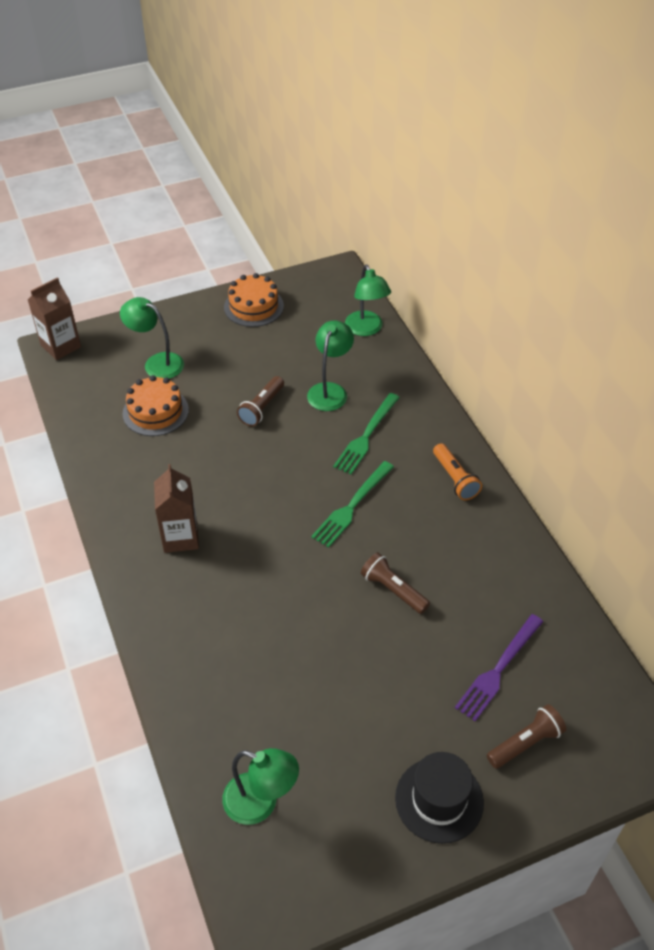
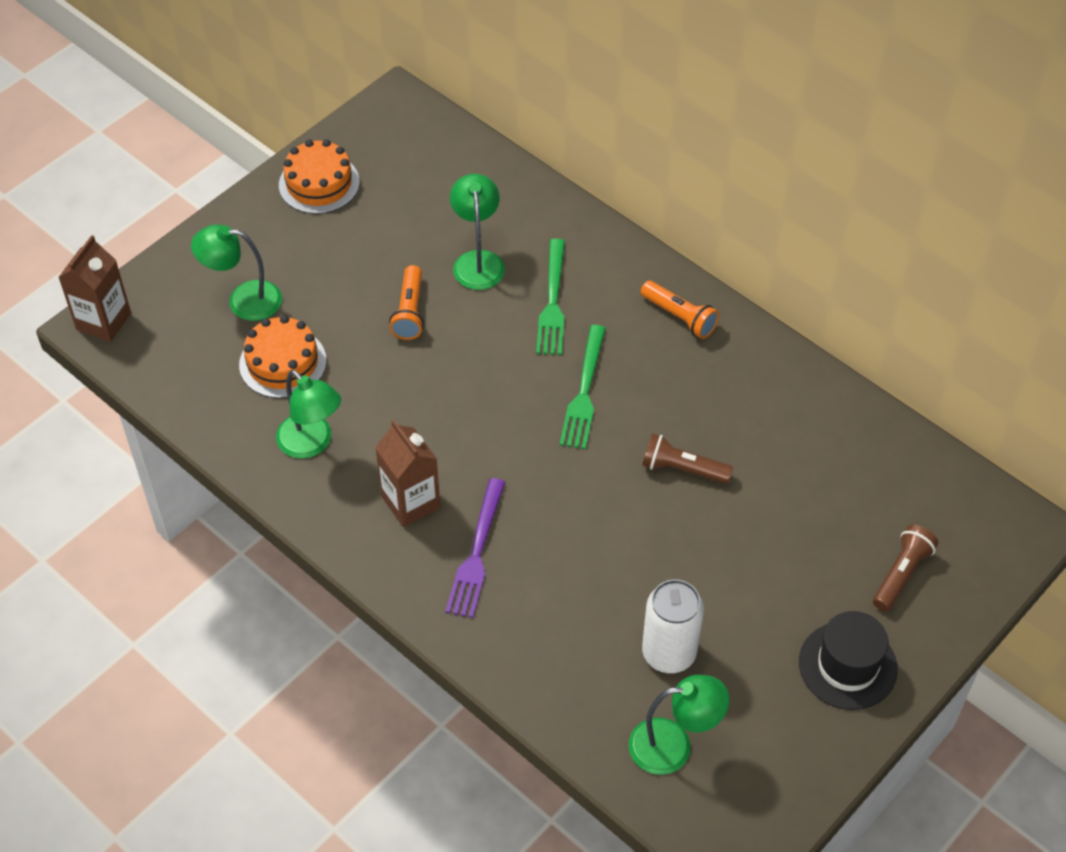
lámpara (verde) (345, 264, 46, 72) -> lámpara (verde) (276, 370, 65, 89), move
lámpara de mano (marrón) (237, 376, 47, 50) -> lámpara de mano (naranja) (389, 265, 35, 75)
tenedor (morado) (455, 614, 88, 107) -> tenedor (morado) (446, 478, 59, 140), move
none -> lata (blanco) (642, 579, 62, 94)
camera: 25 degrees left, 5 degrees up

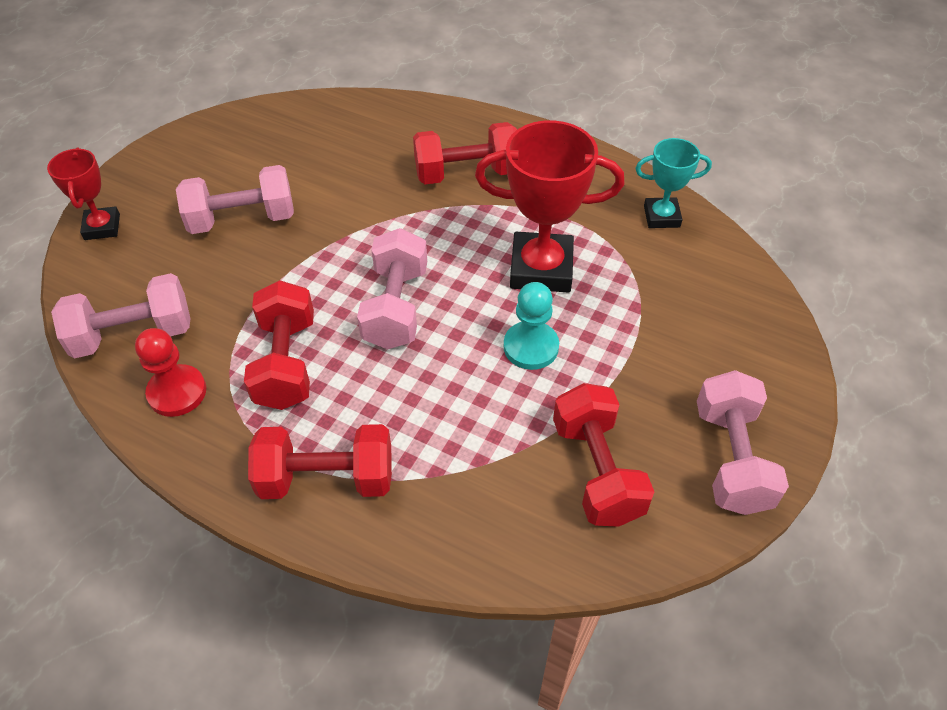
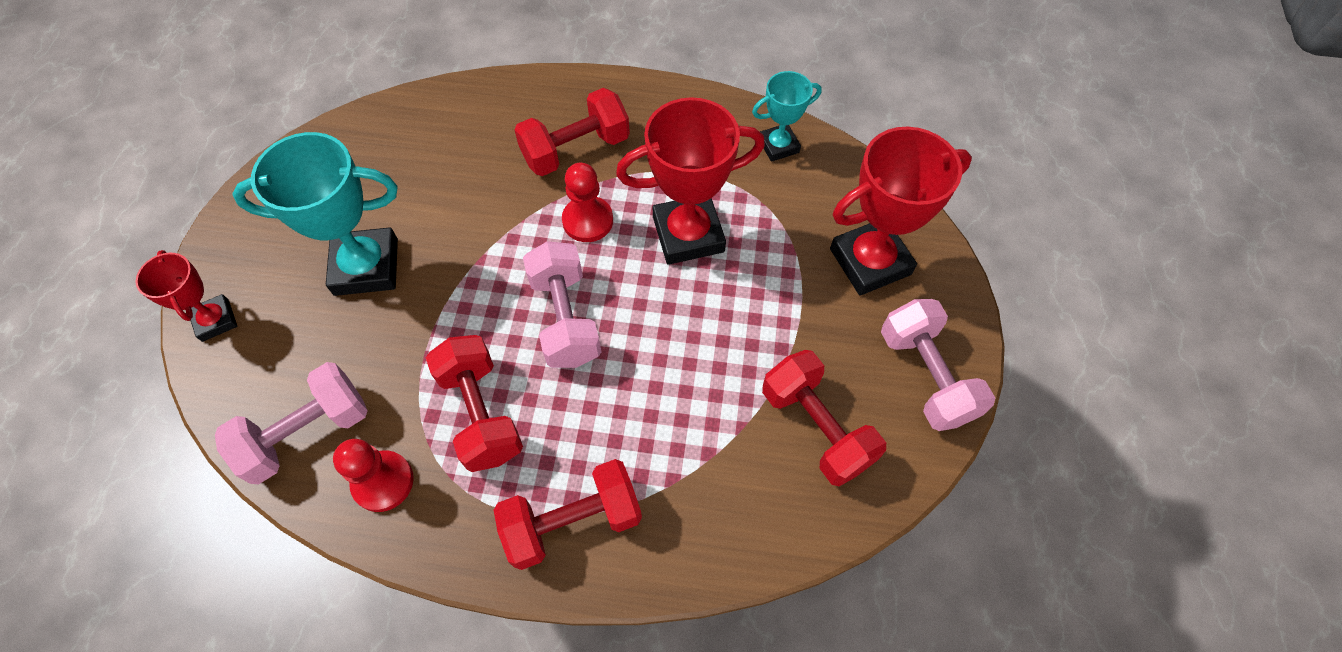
mancuerna (rosa) (176, 165, 118, 69) -> trofeo (turquesa) (232, 132, 166, 164)
none -> peón (rojo) (562, 163, 51, 79)
none -> trofeo (rojo) (830, 127, 142, 169)
peón (turquesa) (504, 282, 55, 88) -> none
camera: 20 degrees left, 10 degrees up

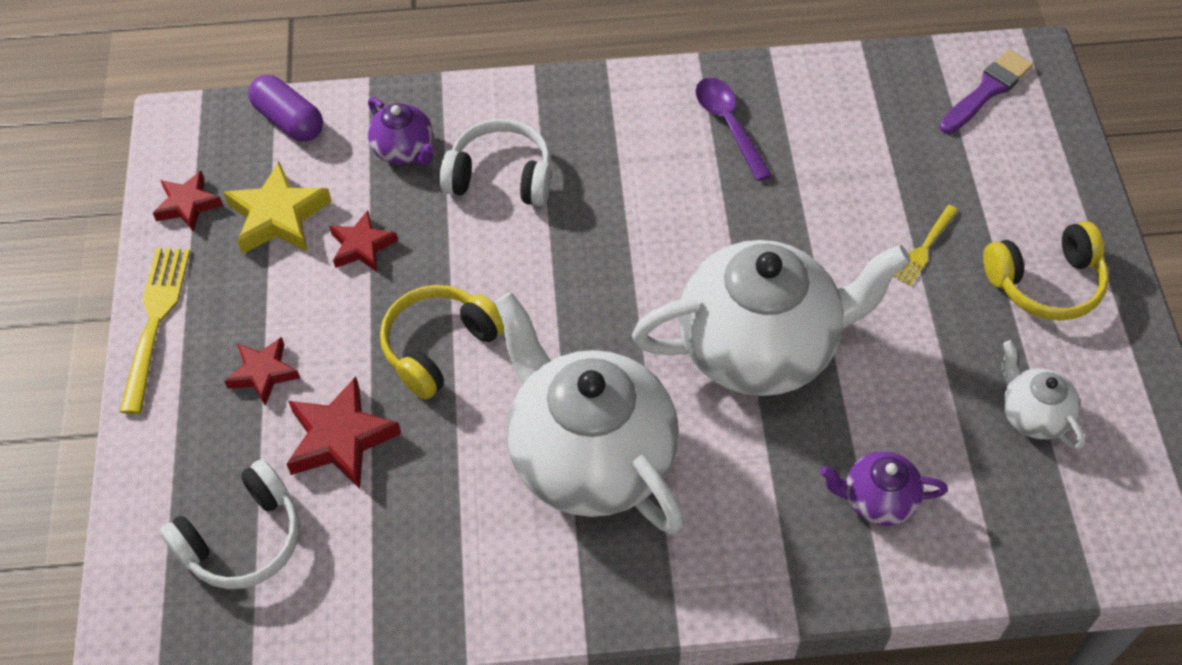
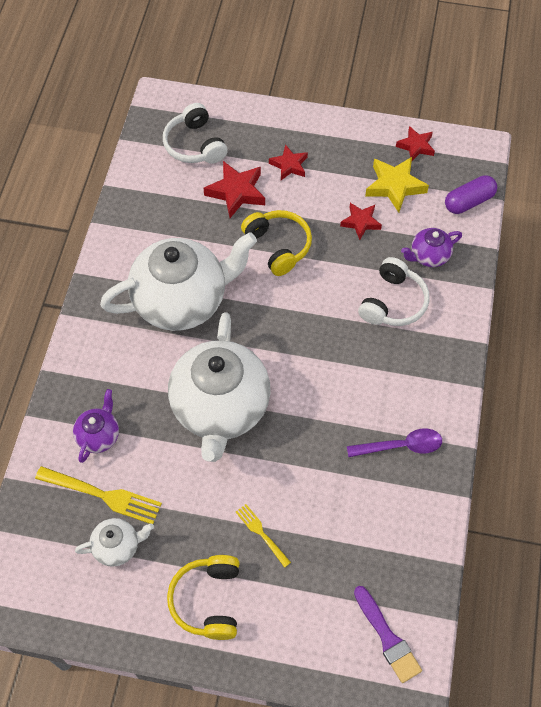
tenedor (amarillo) (119, 248, 71, 166) -> tenedor (amarillo) (35, 466, 127, 58), move
camera: 105 degrees right, 5 degrees up

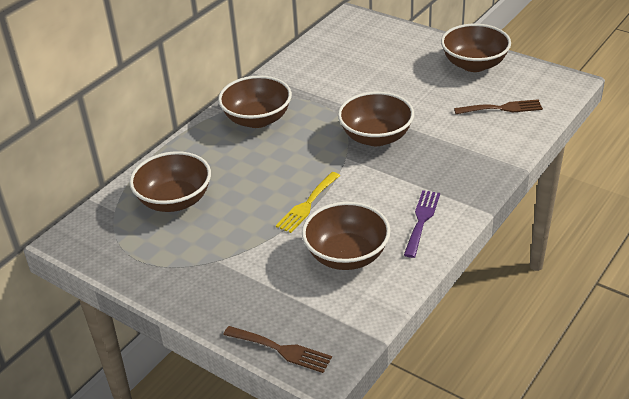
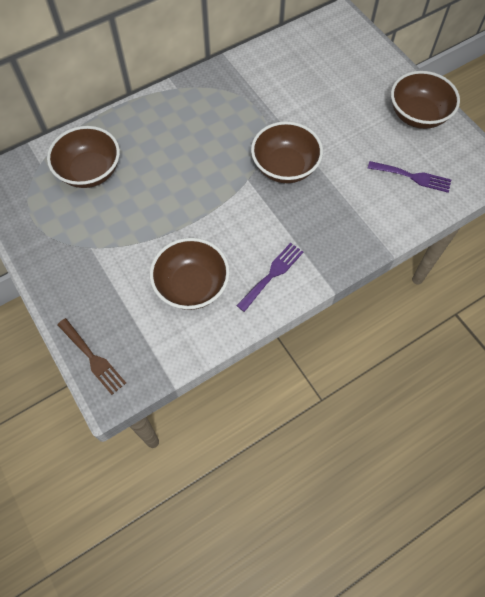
tenedor (marrón) (454, 99, 89, 15) -> tenedor (morado) (368, 161, 83, 32)
cuenco (marrón) (218, 75, 74, 53) -> none
tenedor (amarillo) (276, 172, 64, 61) -> none
camera: 20 degrees right, 25 degrees up

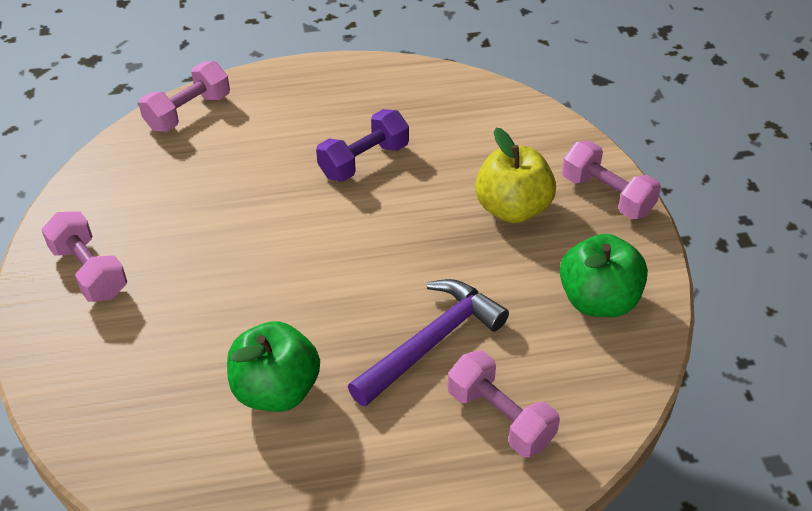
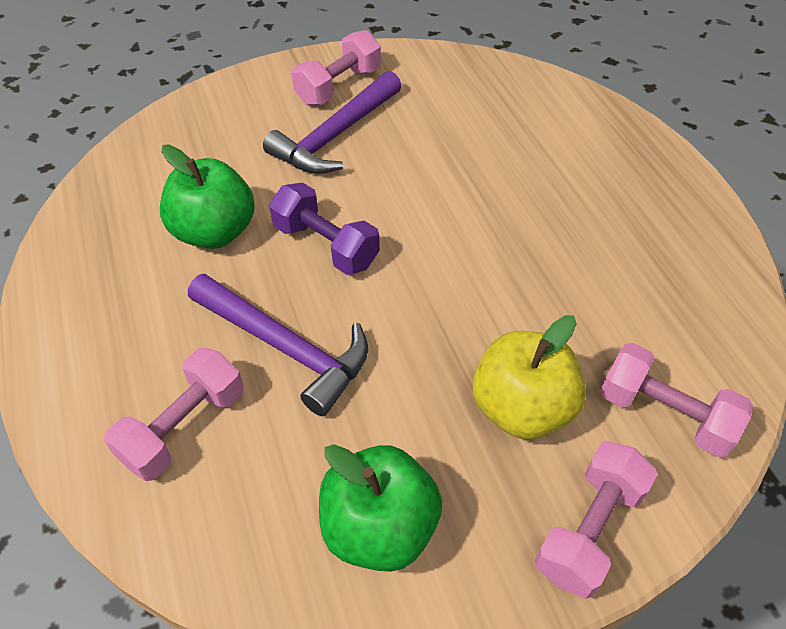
none -> martillo (morado) (263, 71, 138, 103)
mancuerna (morado) (316, 109, 93, 73) -> mancuerna (morado) (269, 182, 111, 93), move
mancuerna (rosa) (138, 61, 92, 71) -> mancuerna (rosa) (600, 343, 153, 114), move
camera: 80 degrees right, 5 degrees up

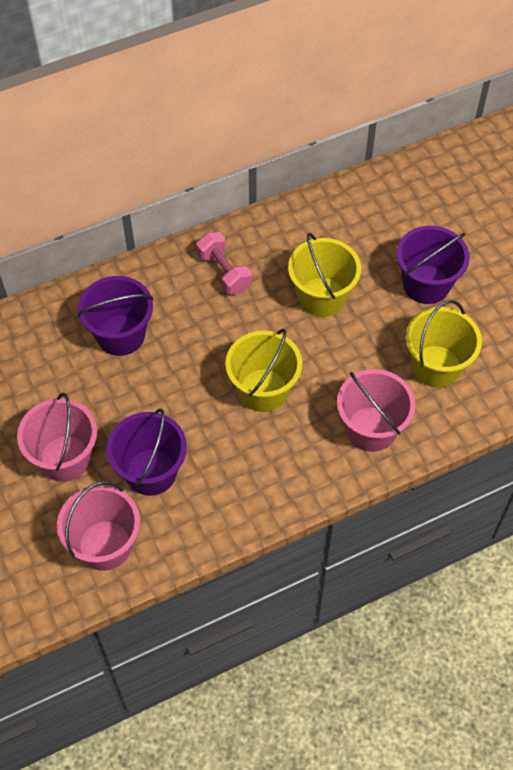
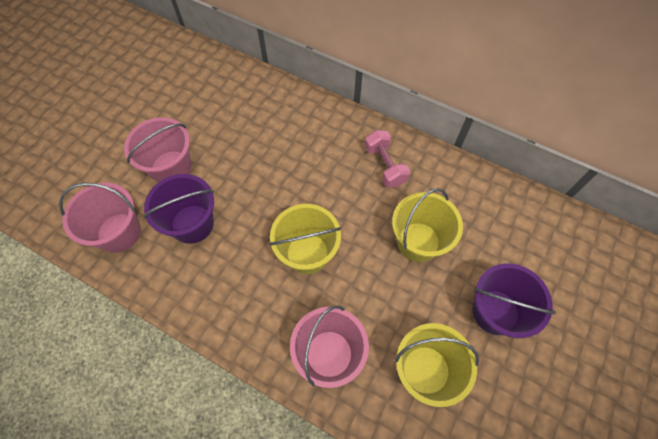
mancuerna (rosa) (196, 232, 56, 63) -> mancuerna (rosa) (365, 130, 45, 58), 45 degrees counterclockwise
balde (morado) (78, 276, 75, 80) -> none
camera: 55 degrees right, 5 degrees up

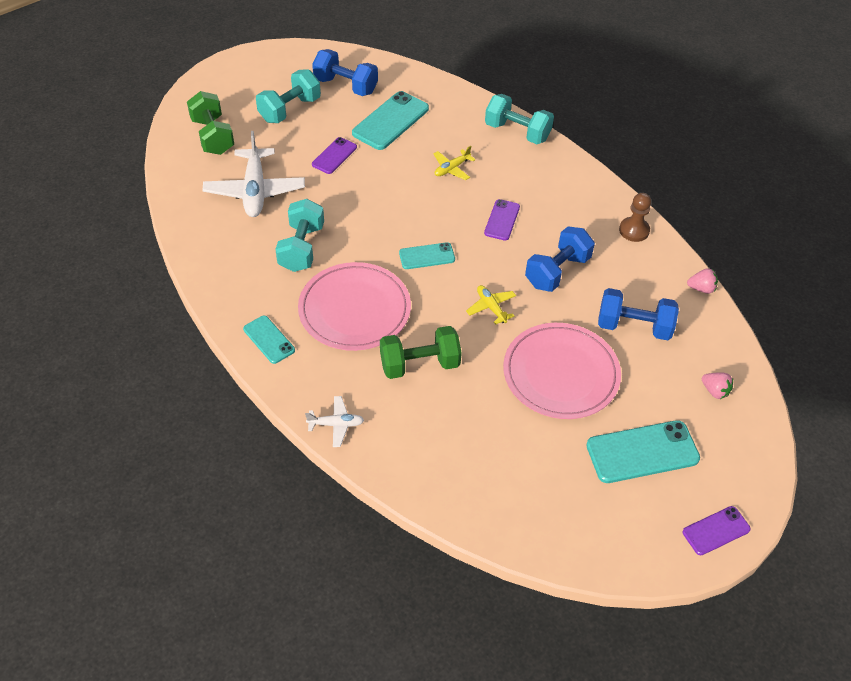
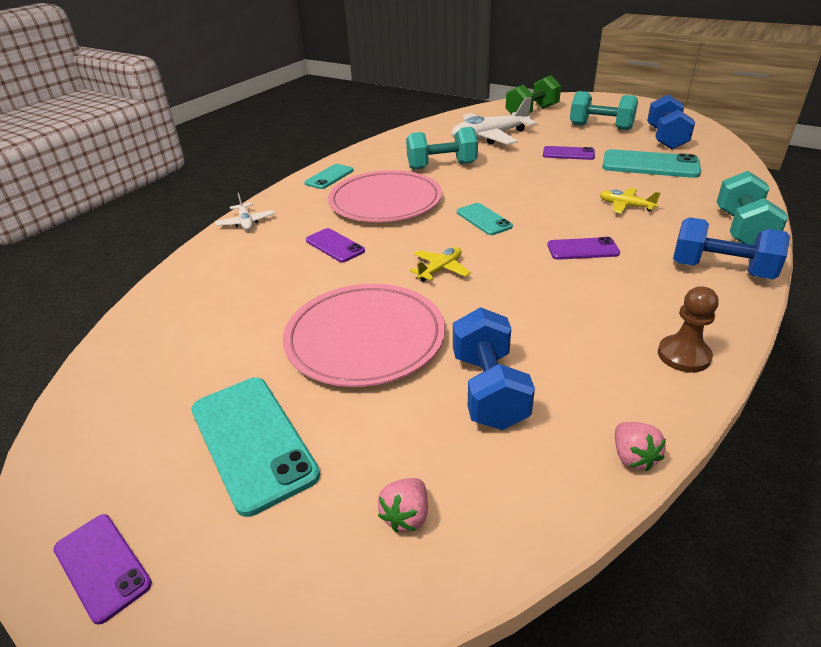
mancuerna (verde) (380, 326, 82, 53) -> móvil (morado) (306, 228, 59, 34)
mancuerna (azul) (525, 226, 70, 66) -> mancuerna (azul) (673, 217, 117, 62), move
camera: 75 degrees right, 15 degrees down

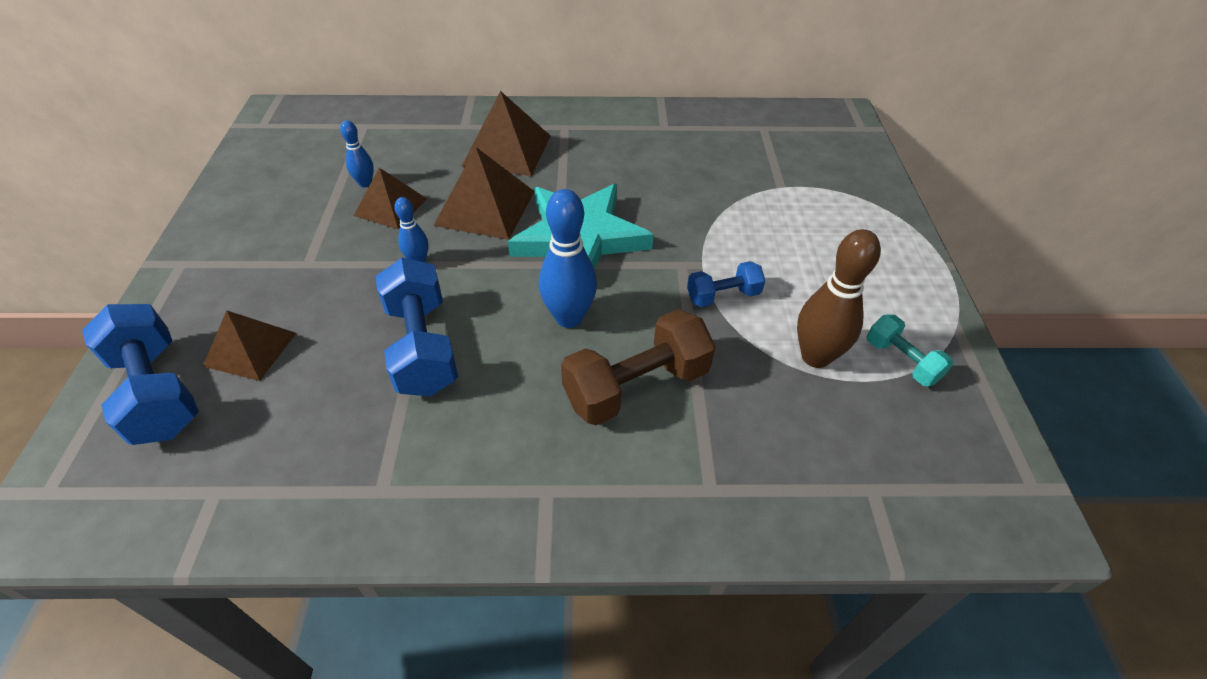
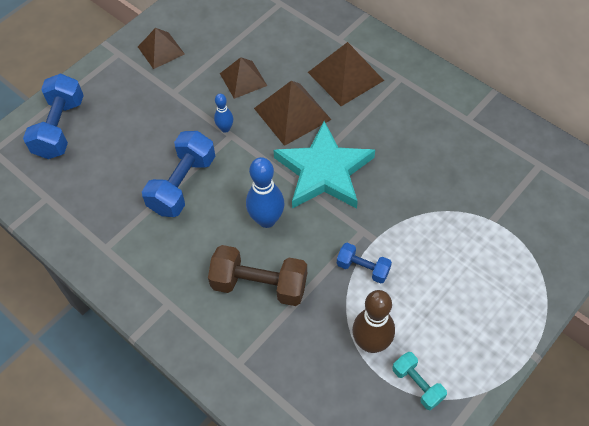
pirámide (marrón) (203, 310, 93, 71) -> pirámide (marrón) (138, 28, 47, 41), move
mancuerna (turquesa) (867, 314, 87, 72) -> mancuerna (turquesa) (392, 352, 55, 58), 45 degrees counterclockwise
bolo (azul) (340, 120, 34, 68) -> none
camera: 45 degrees right, 10 degrees up

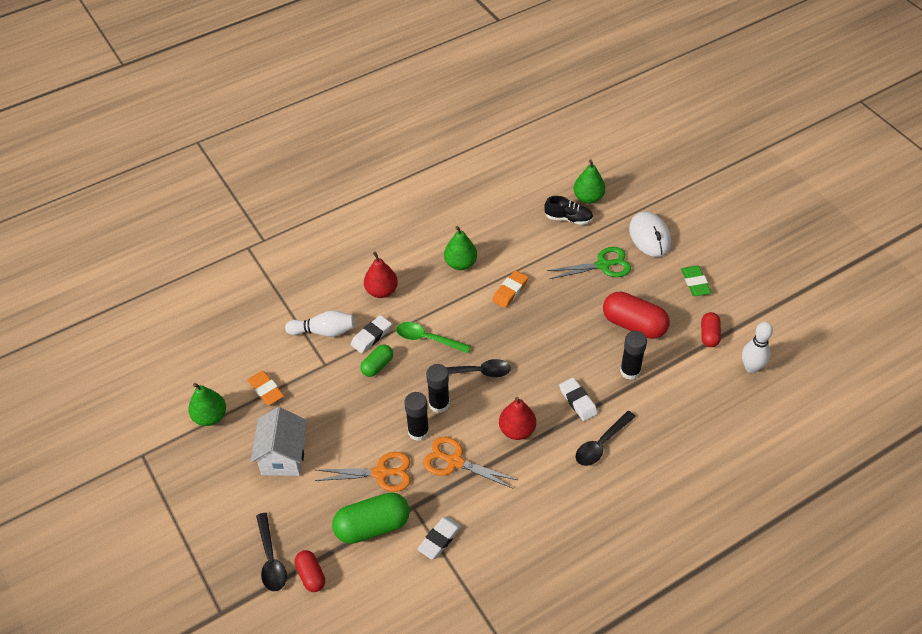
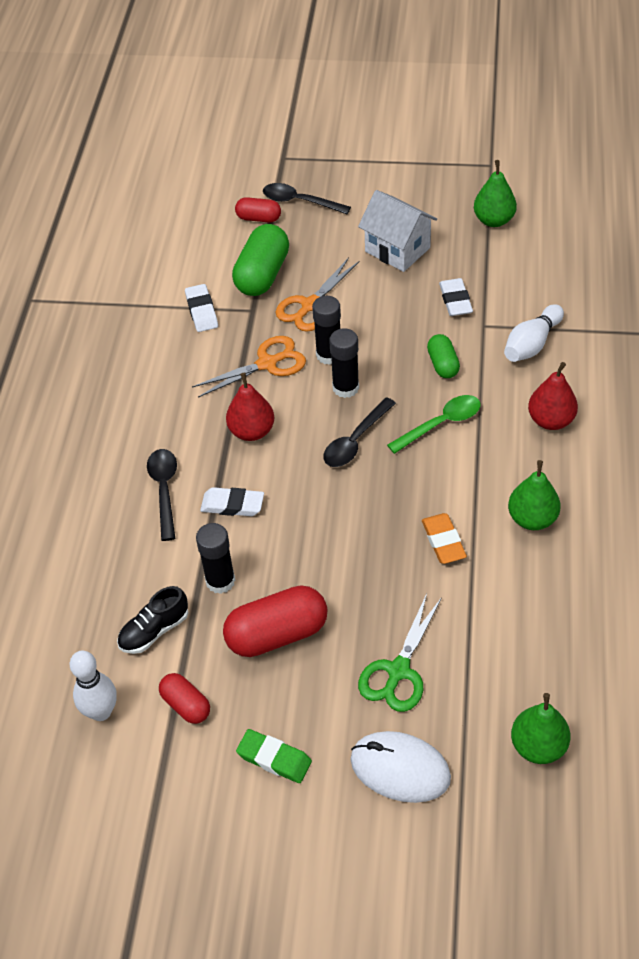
zapato (negro) (544, 196, 49, 29) -> zapato (negro) (117, 586, 71, 68), move
goma de borrar (blanco) (351, 315, 41, 38) -> goma de borrar (blanco) (439, 278, 34, 38), move
goma de borrar (naranja) (248, 371, 36, 34) -> none
camera: 130 degrees right, 0 degrees up

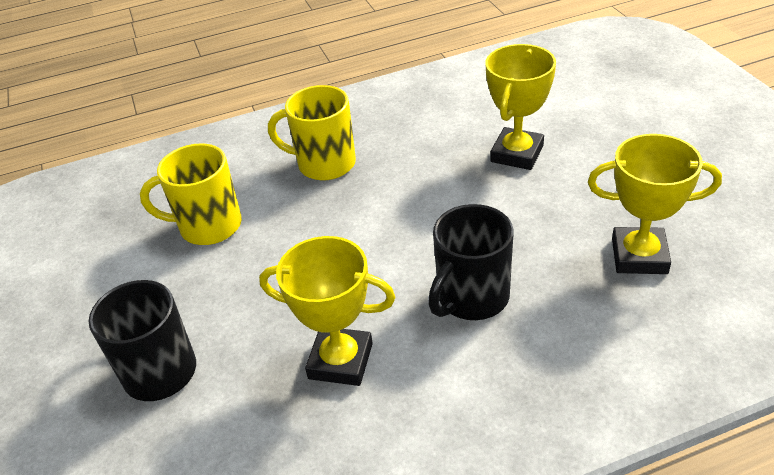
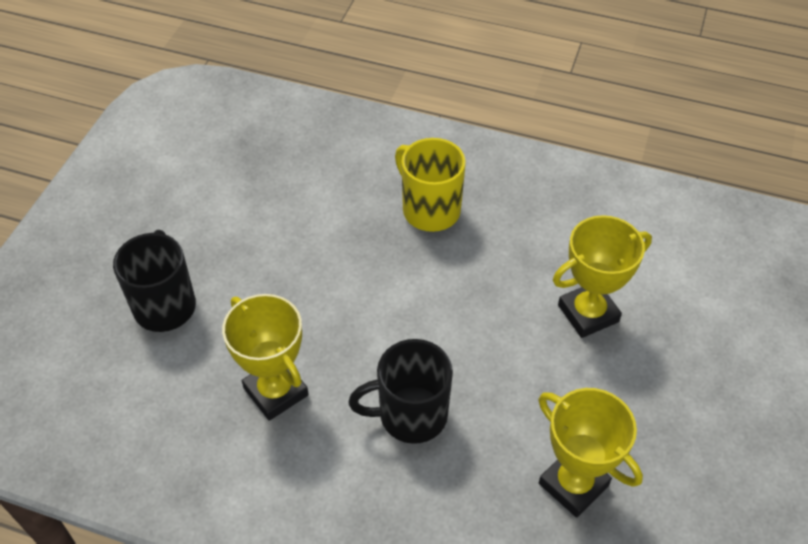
taza (amarillo) (140, 143, 102, 102) -> none
camera: 35 degrees right, 10 degrees up

